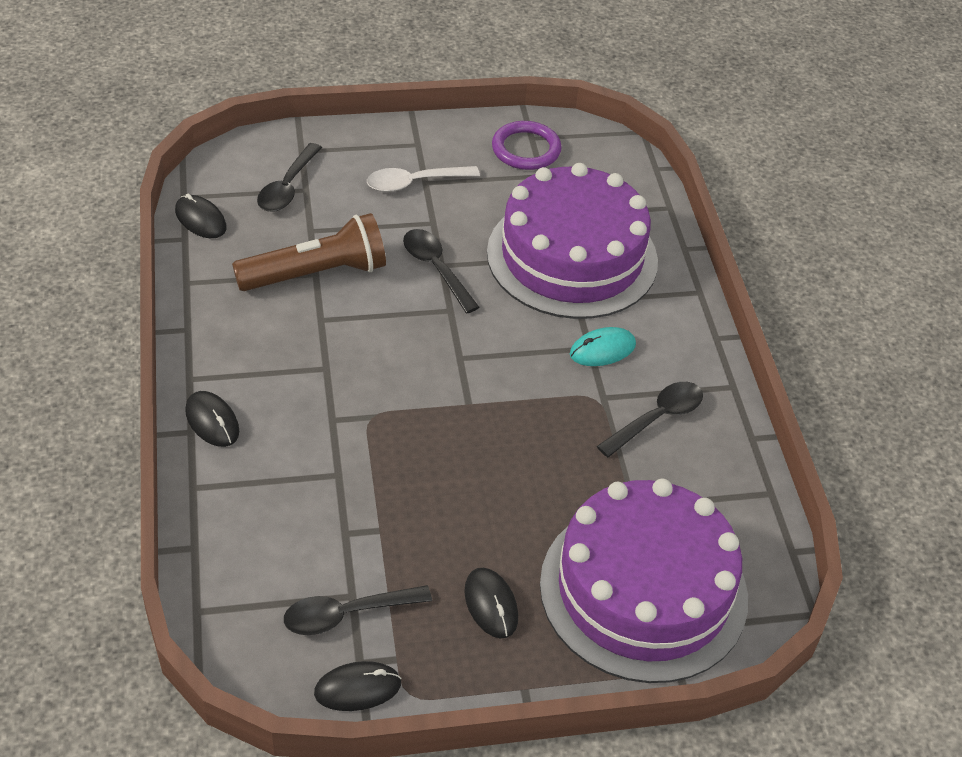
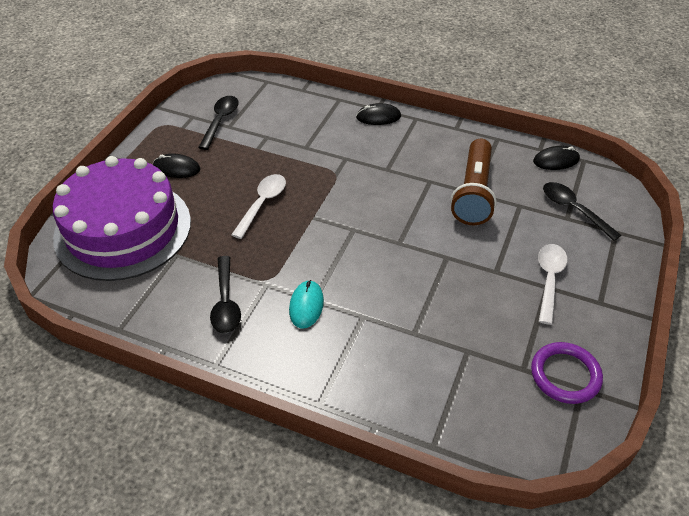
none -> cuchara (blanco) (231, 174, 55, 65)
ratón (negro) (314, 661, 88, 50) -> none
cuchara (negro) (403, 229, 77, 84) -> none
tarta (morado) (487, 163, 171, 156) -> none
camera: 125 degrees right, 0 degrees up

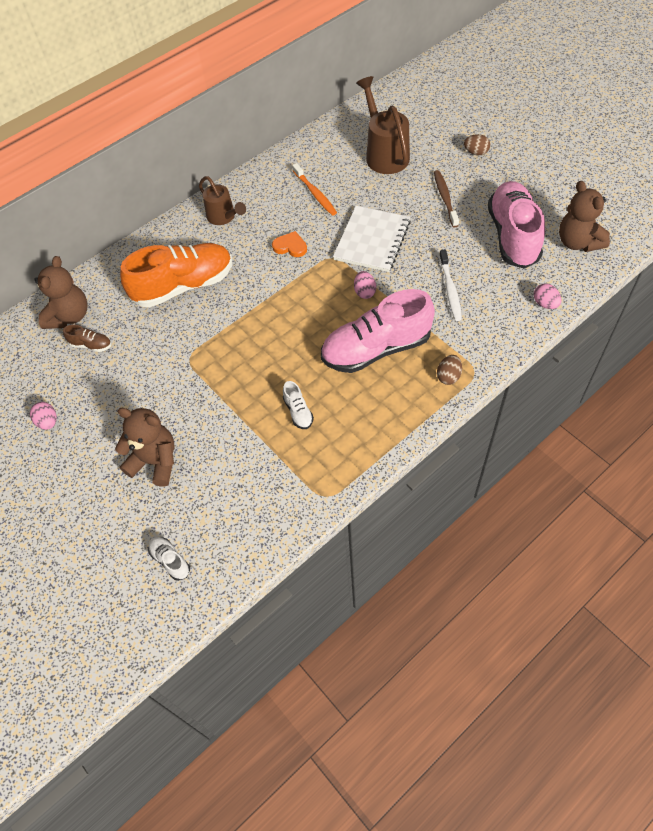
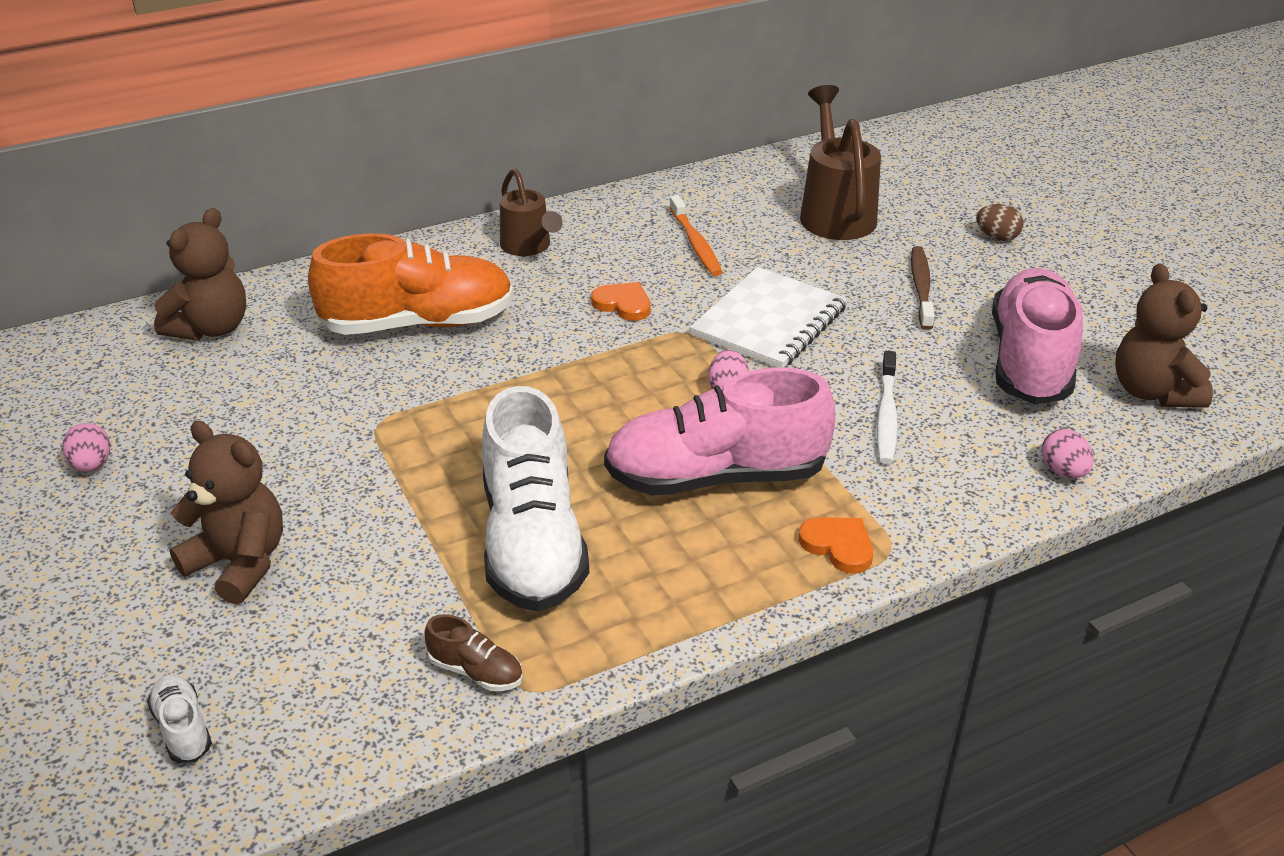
zapato (marrón) (63, 324, 48, 28) -> zapato (marrón) (424, 614, 99, 77), move
zapato (blanco) (283, 381, 31, 48) -> zapato (blanco) (482, 386, 107, 226), x2.45
huevo (marrón) (437, 355, 25, 30) -> corazón (naranja) (798, 517, 75, 57)
camera: 10 degrees right, 20 degrees down

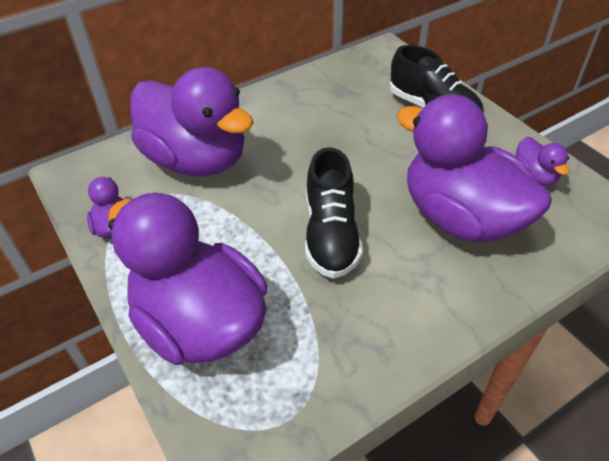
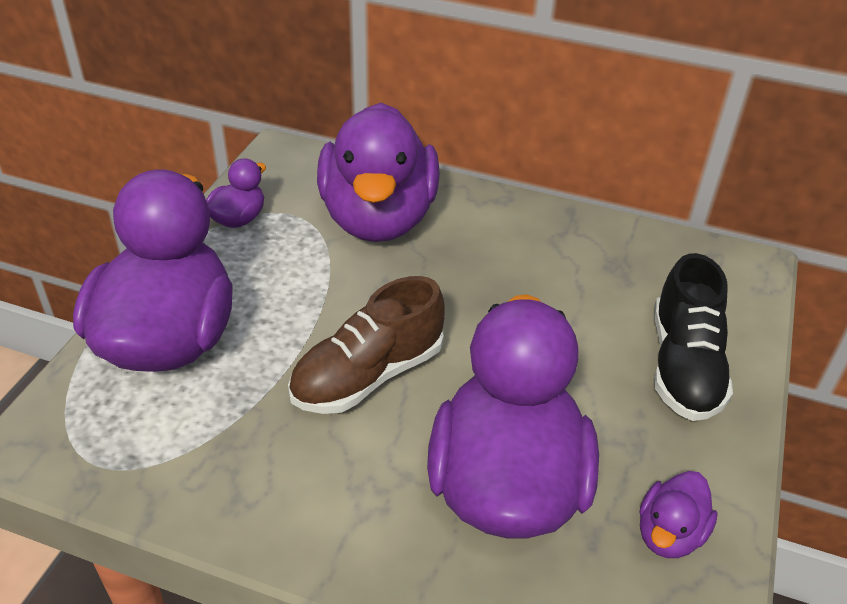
zapato (negro) (305, 147, 58, 132) -> zapato (marrón) (288, 276, 157, 138)
camera: 50 degrees right, 5 degrees down

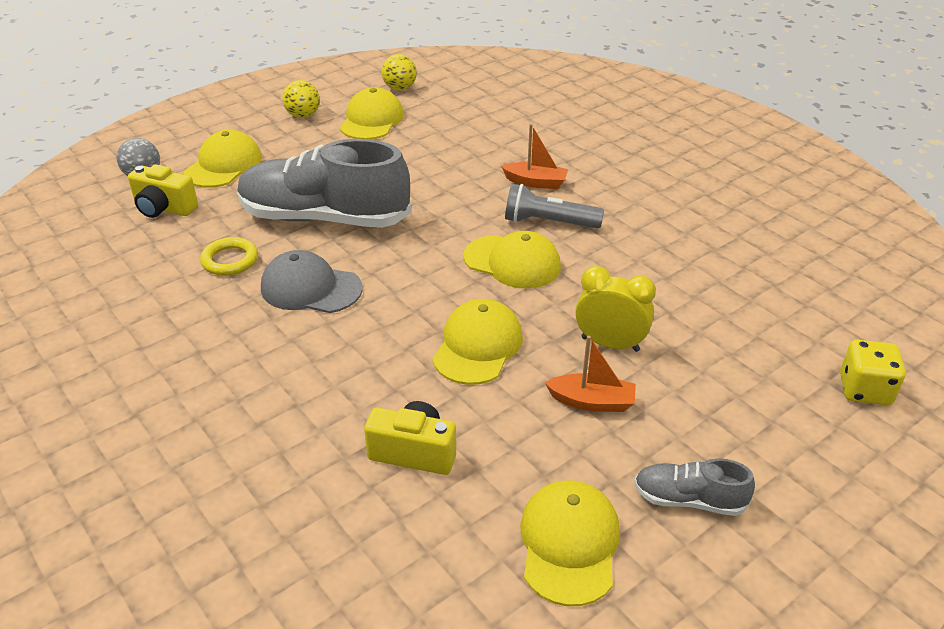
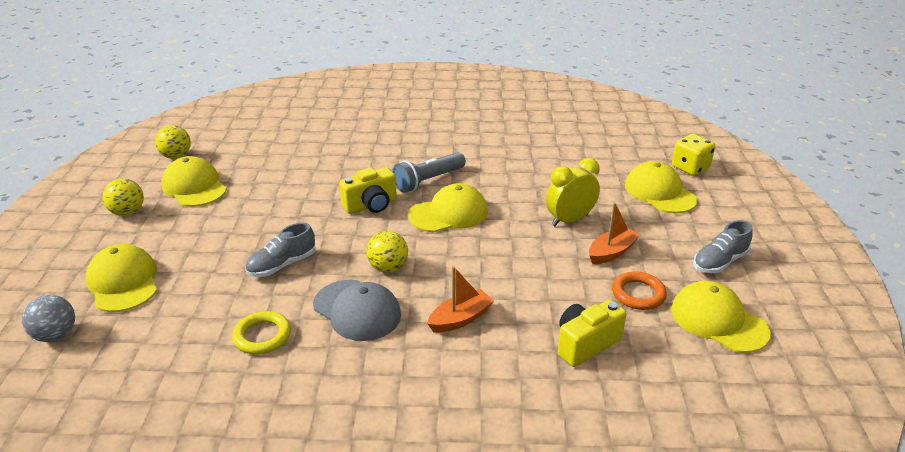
zapato (gris) (237, 139, 175, 89) -> zapato (gris) (245, 223, 71, 54), x0.45
gorra (gris) (261, 250, 102, 63) -> gorra (gris) (313, 280, 88, 61), 105 degrees counterclockwise
cámara (amarillo) (128, 164, 70, 54) -> cámara (amarillo) (339, 167, 58, 47), move
none -> pelota (amarillo) (366, 231, 42, 42)
barco (naranja) (501, 124, 67, 65) -> barco (naranja) (427, 266, 67, 67), move
none -> anillo (naranja) (612, 271, 55, 39)
gorra (amarillo) (432, 299, 91, 86) -> gorra (amarillo) (625, 161, 73, 52), move
camera: 50 degrees left, 5 degrees down

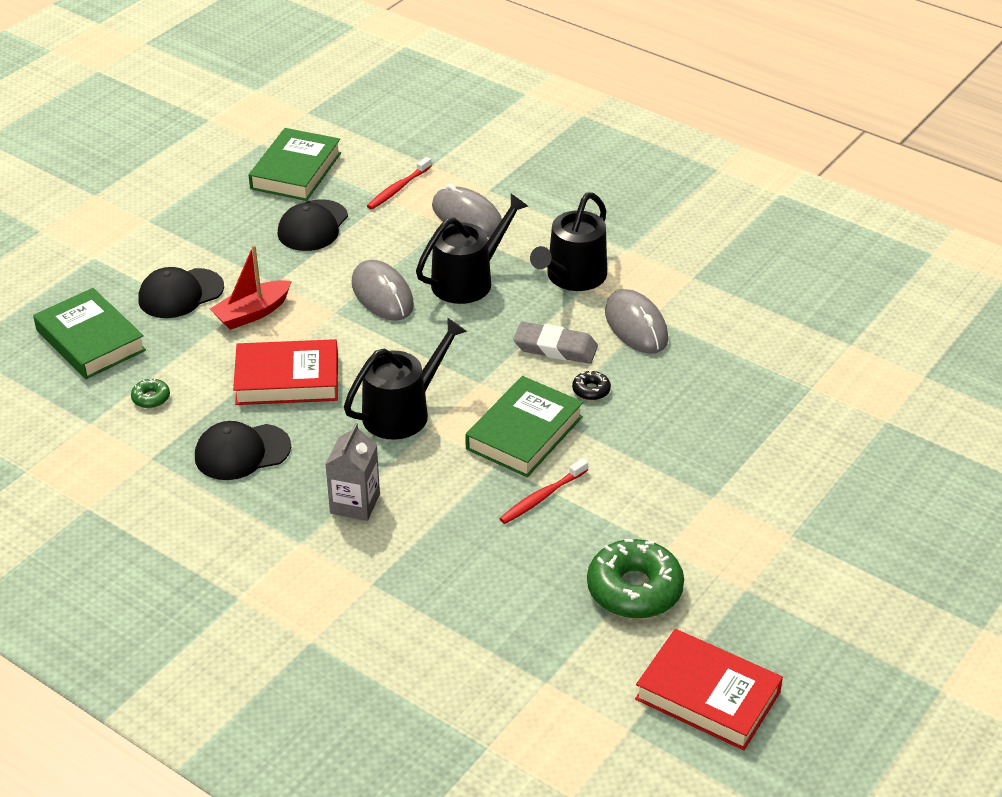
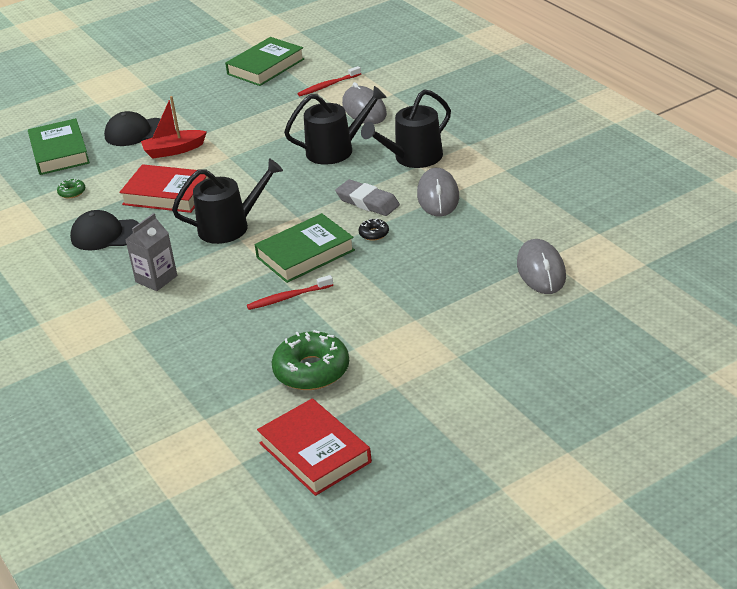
ratón (gris) (352, 260, 62, 61) -> ratón (gris) (517, 239, 49, 55), move
gorra (negro) (277, 199, 71, 52) -> none
camera: 25 degrees right, 5 degrees down

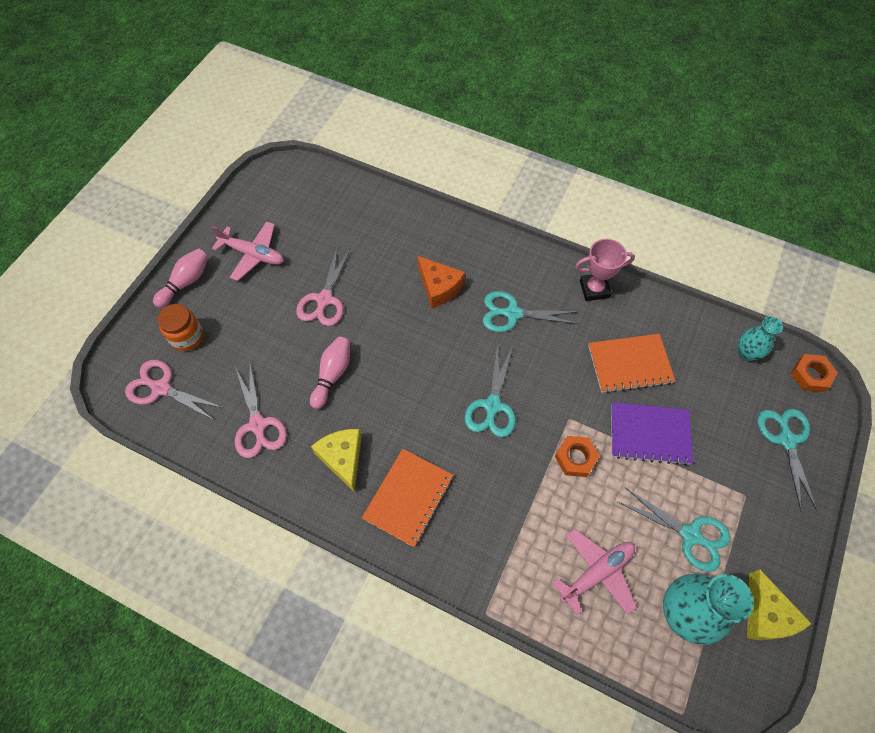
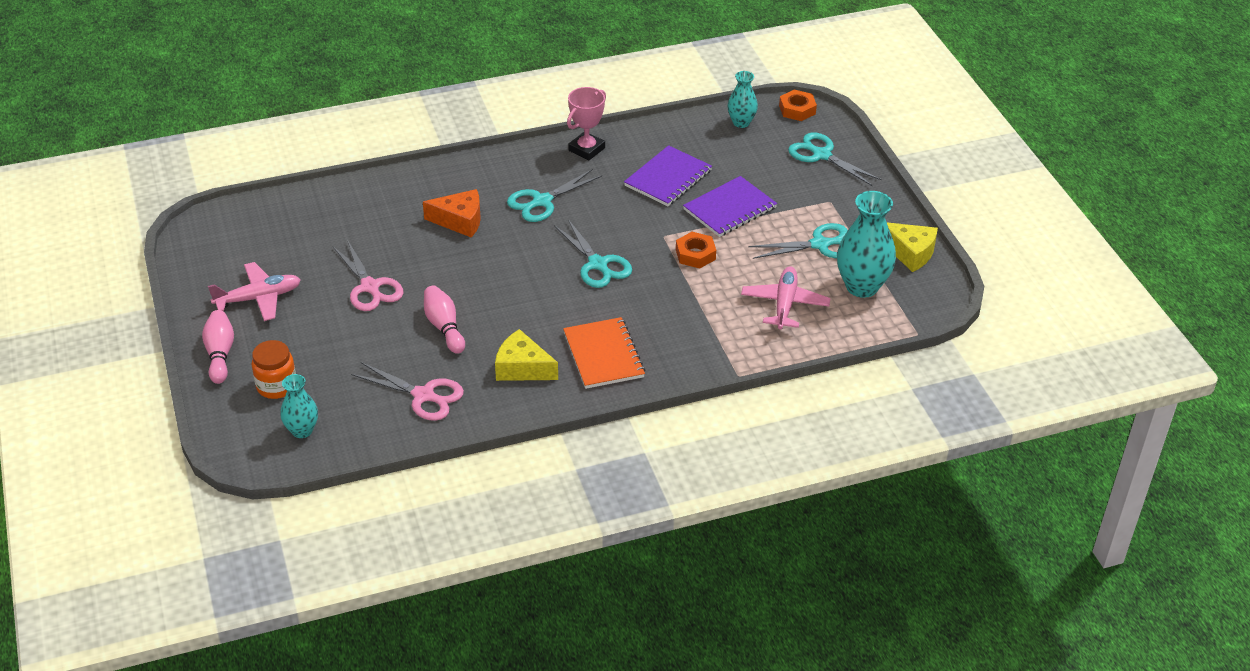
tijeras (rosa) (125, 360, 99, 61) -> florero (turquesa) (280, 374, 38, 64)
cuaderno (naranja) (588, 334, 87, 59) -> cuaderno (morado) (624, 145, 88, 61)
camera: 45 degrees left, 20 degrees down

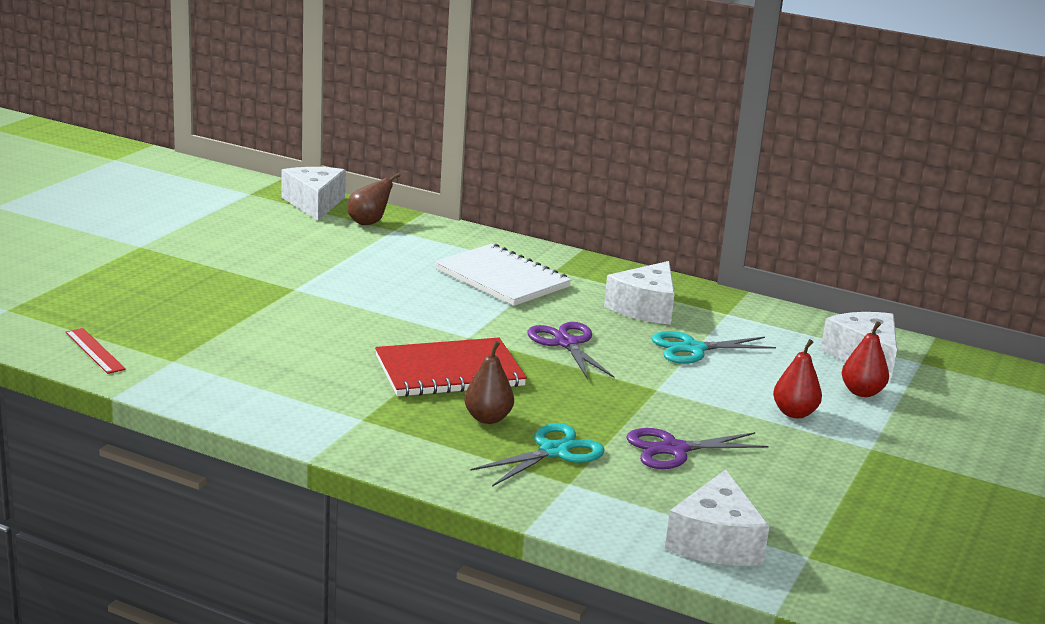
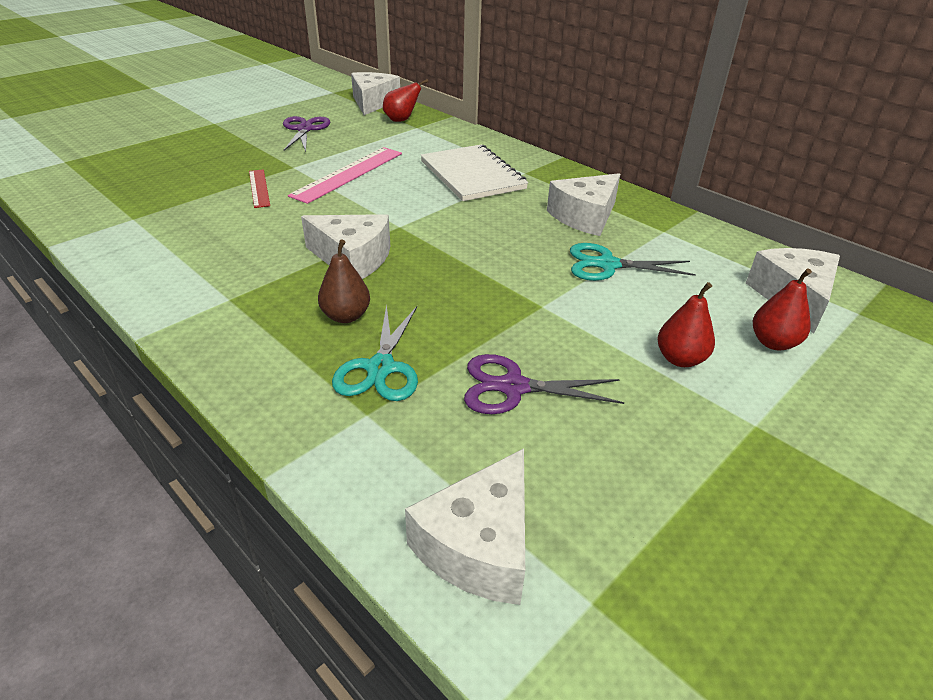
regla (rojo) (66, 328, 60, 46) -> regla (rojo) (249, 169, 21, 39), move
tijeras (morado) (527, 322, 88, 58) -> tijeras (morado) (283, 116, 47, 36), move
none -> regla (rosa) (288, 147, 114, 57)
cuaderno (rojo) (375, 338, 152, 59) -> queso (blanco) (301, 214, 89, 65)
tijeras (turquesa) (470, 423, 135, 64) -> tijeras (turquesa) (332, 304, 86, 97), 120 degrees clockwise
pera (marrón) (348, 173, 52, 52) -> pera (rojo) (383, 79, 45, 43)
camera: 20 degrees right, 15 degrees up

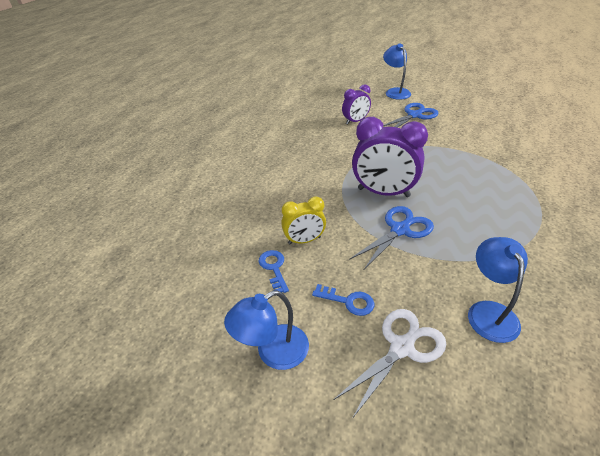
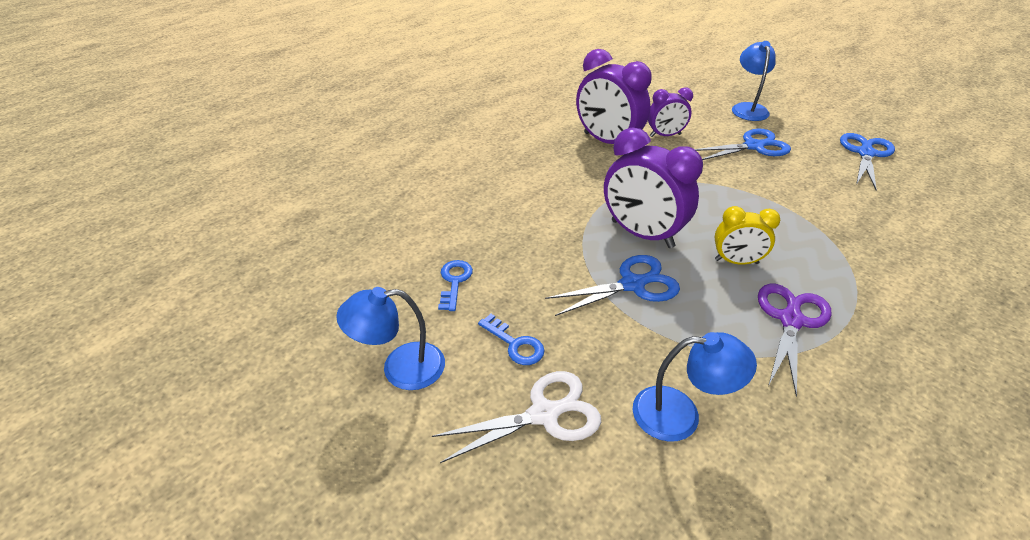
none -> despertador (morado) (576, 49, 76, 95)
lámpara (azul) (468, 237, 60, 106) -> lámpara (azul) (633, 332, 124, 110), 75 degrees clockwise
despertador (amarillo) (281, 196, 45, 48) -> despertador (amarillo) (715, 206, 65, 58), move
none -> tijeras (morado) (758, 284, 74, 113)
none -> tijeras (azul) (840, 133, 55, 58)
camera: 20 degrees right, 0 degrees up

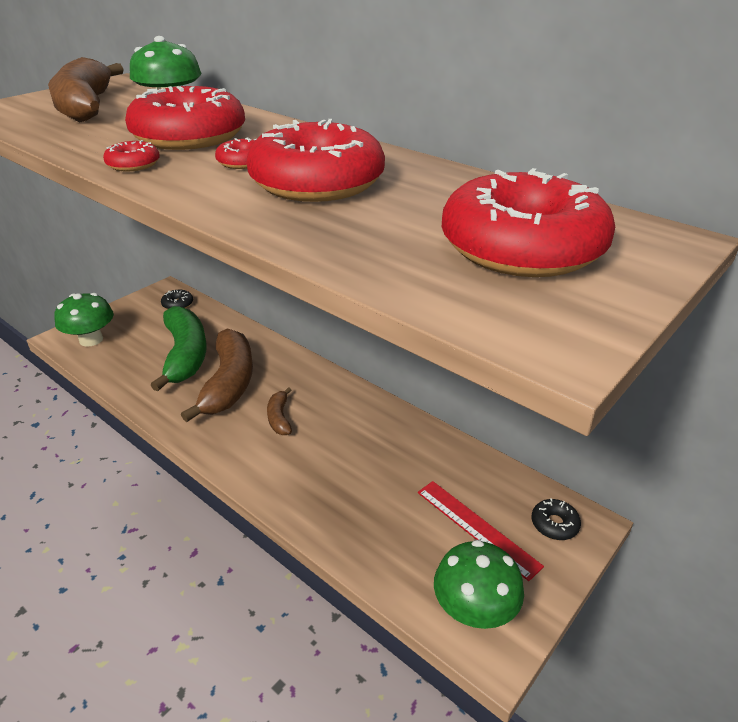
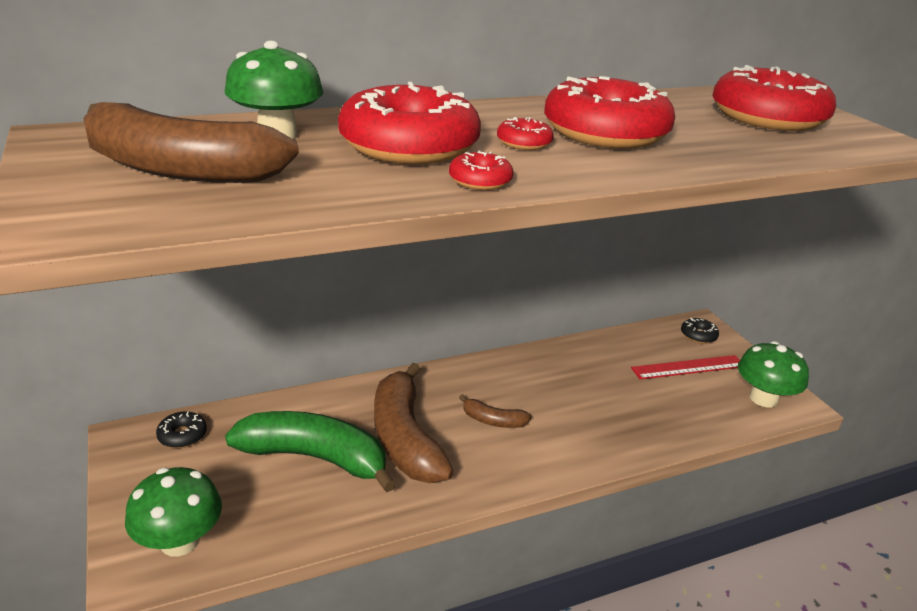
plátano (marrón) (181, 328, 72, 94) -> plátano (marrón) (374, 363, 80, 120), 135 degrees counterclockwise
camera: 65 degrees left, 5 degrees down

